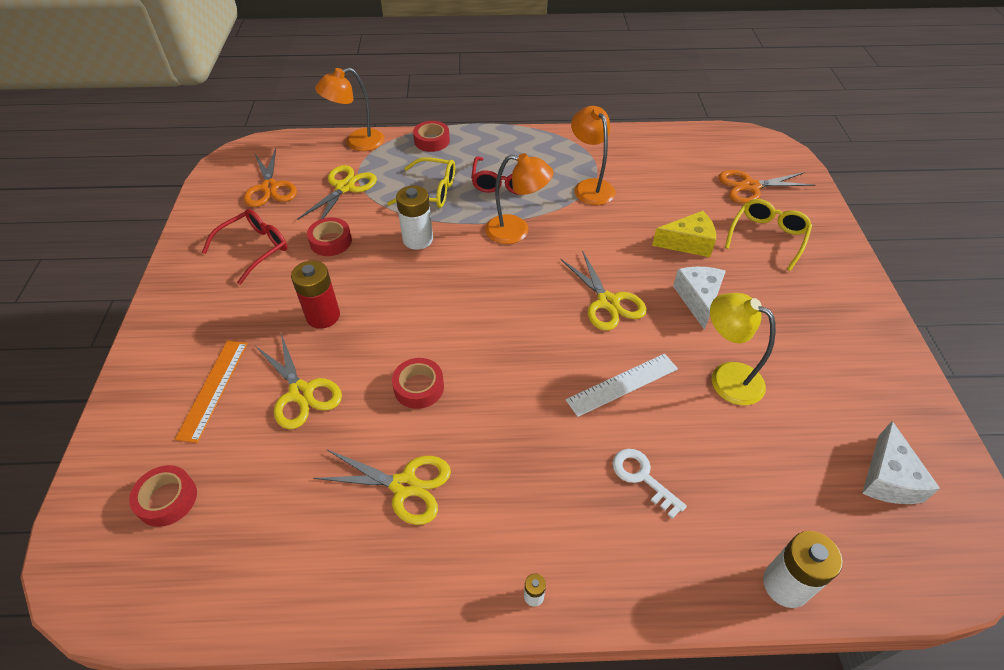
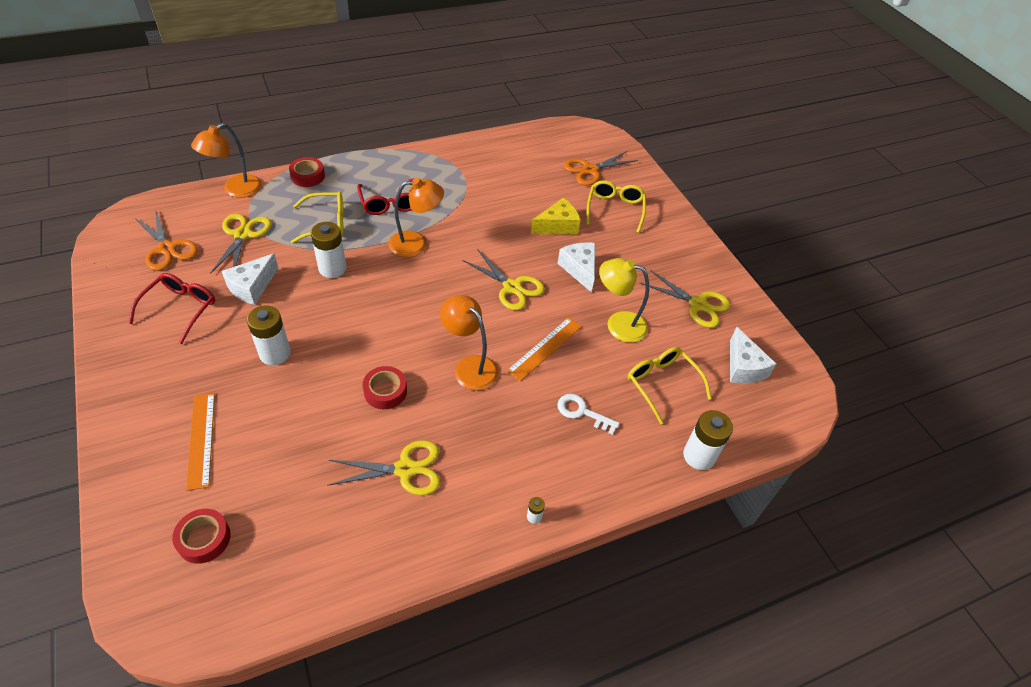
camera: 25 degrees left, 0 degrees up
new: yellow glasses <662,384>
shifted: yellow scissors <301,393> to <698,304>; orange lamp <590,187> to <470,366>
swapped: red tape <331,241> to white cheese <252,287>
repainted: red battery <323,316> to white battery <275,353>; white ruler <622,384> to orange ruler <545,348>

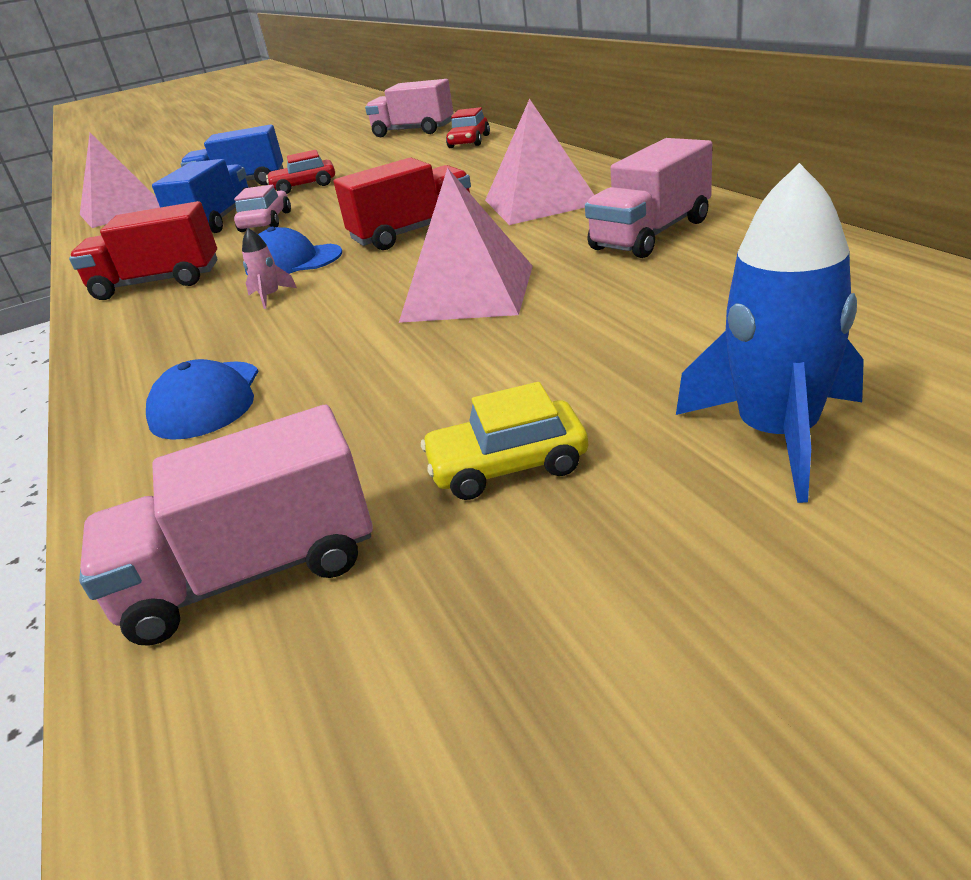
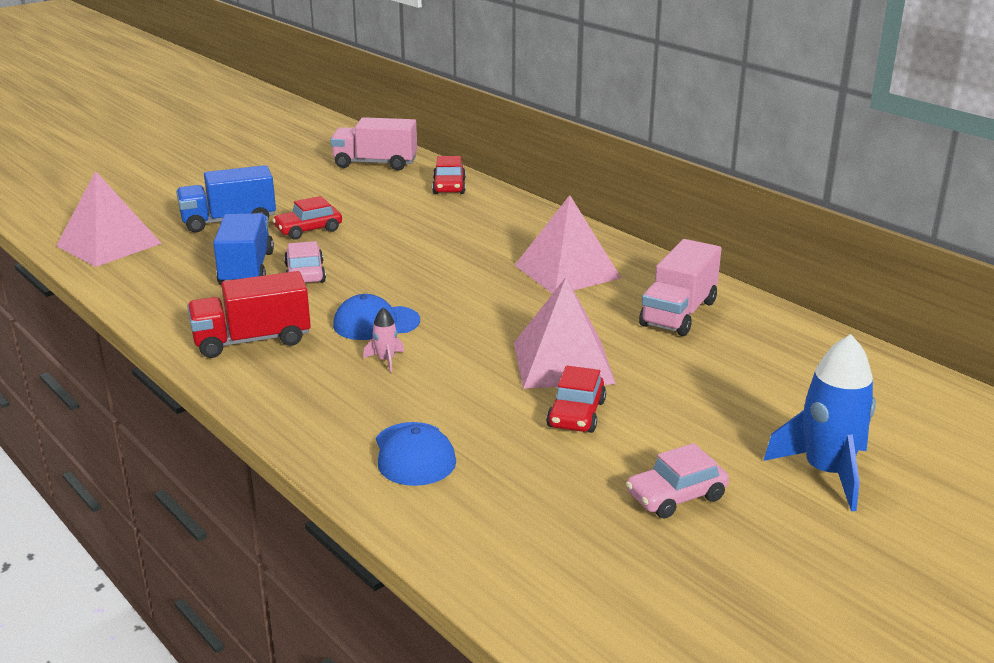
camera: 20 degrees left, 5 degrees down
gone: pink truck <251,573>; red truck <413,232>
new: red car <576,414>
repainted: yellow car <507,465> to pink car <676,496>

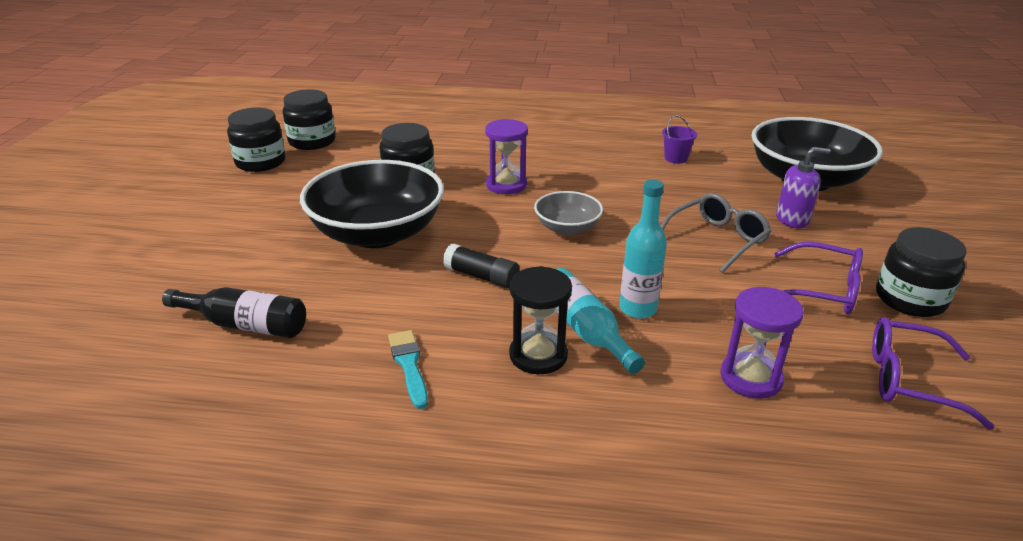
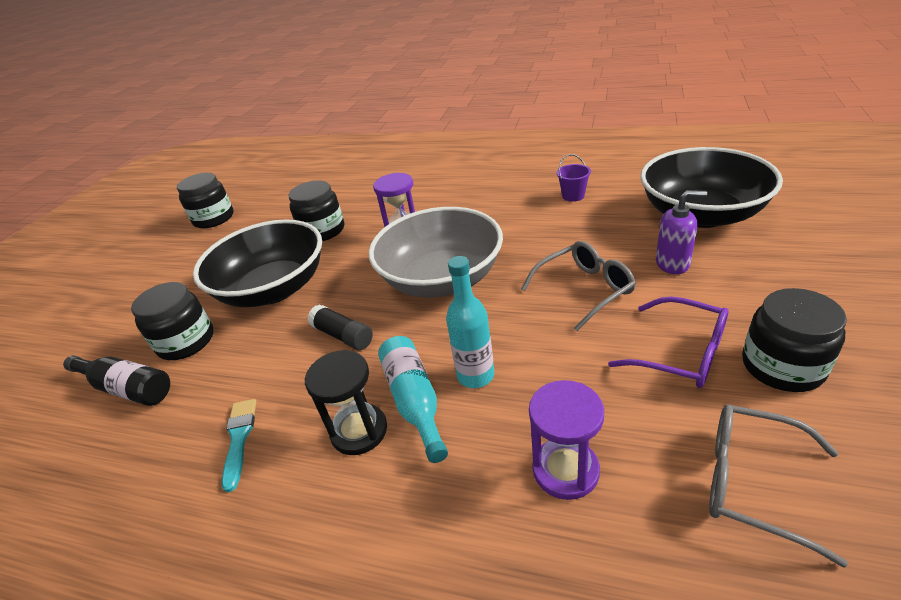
camera: 15 degrees right, 5 degrees up
shifted: black jar <312,141> to <186,342>
repainted: purple glasses <908,380> to grey glasses <752,482>
scaled: grey bowl <567,228> = <441,279> x1.99

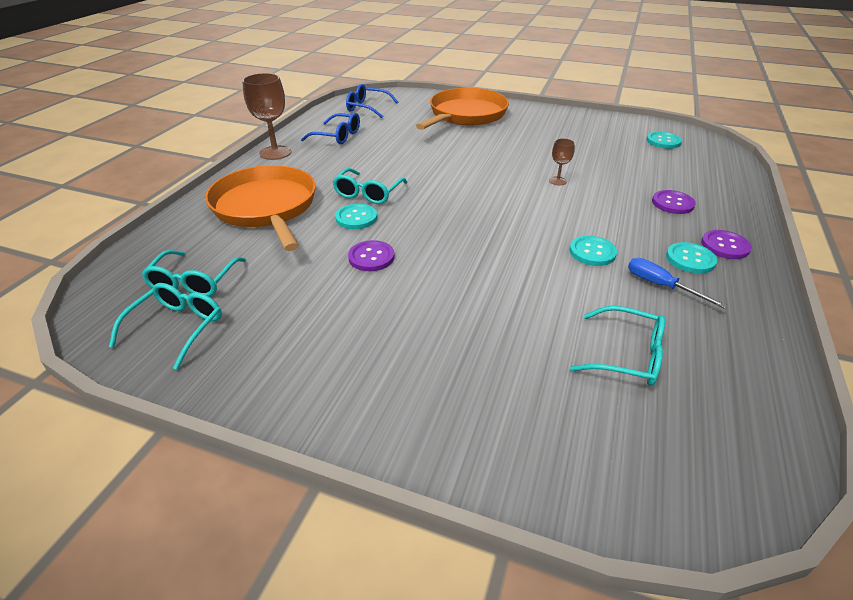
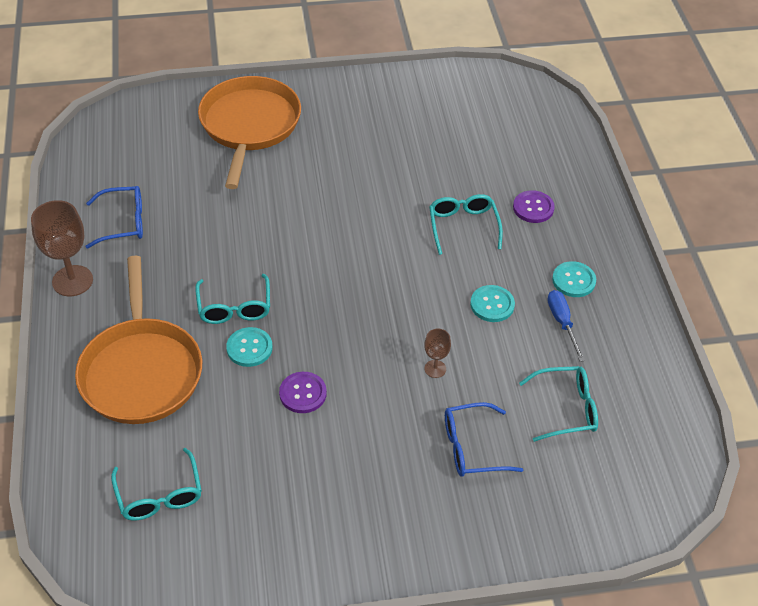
camera: 30 degrees left, 10 degrees up
gone: turquoise button <663,141>; purple button <725,246>
shifted: turquoise glasses <177,327> to <463,226>; blue glasses <367,108> to <471,447>; brown goblet <557,181> to <435,369>
rotated: orange pan <266,207> = <141,371> 135 degrees counterclockwise; blue screwdriver <660,285> = <562,323> 60 degrees clockwise

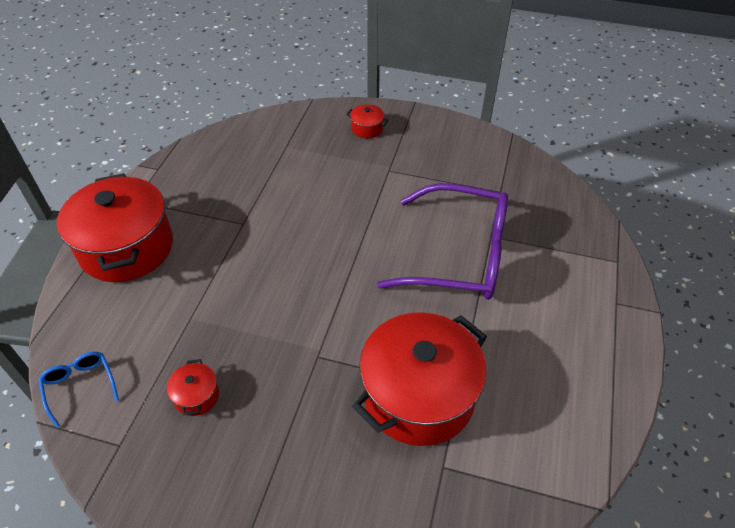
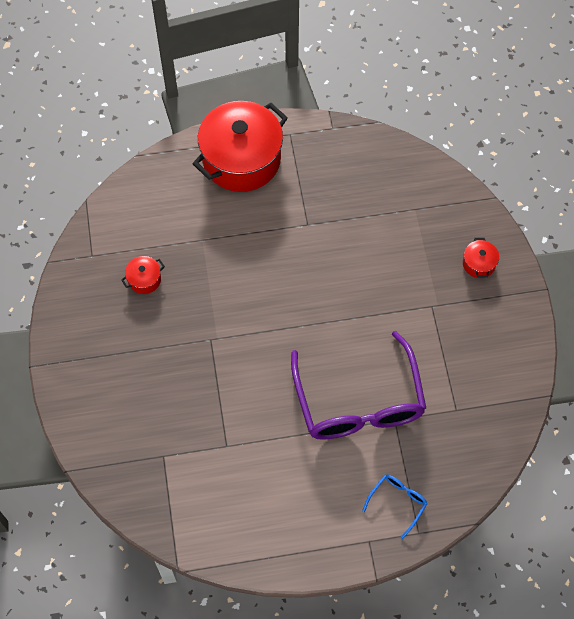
camera: 65 degrees right, 15 degrees up
gone: red pot <418,395>
shifted: blue glasses <80,386> to <398,502>

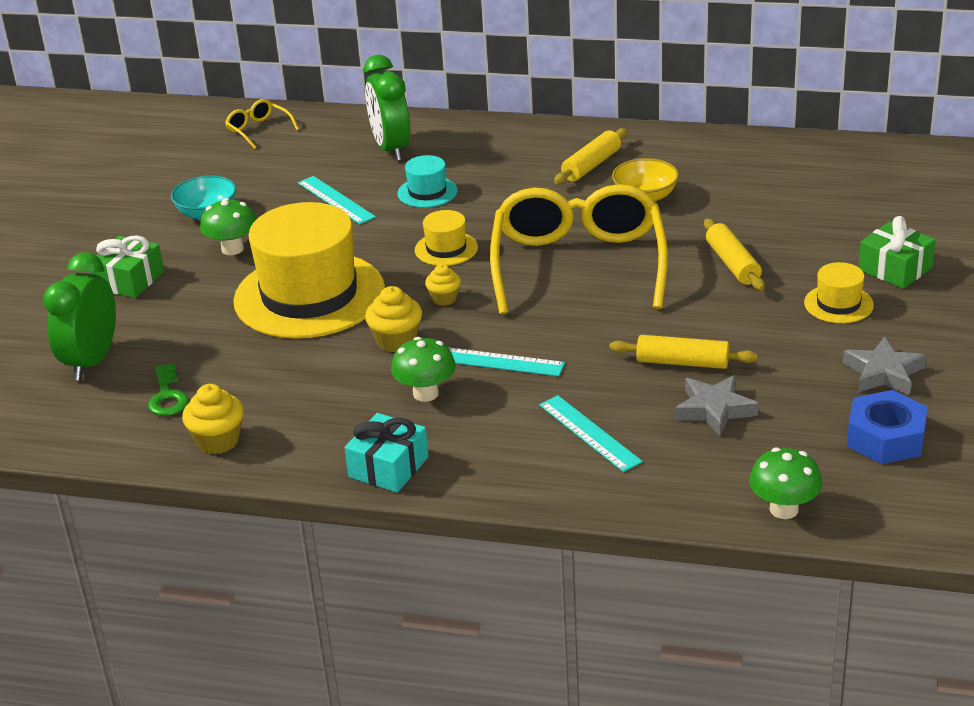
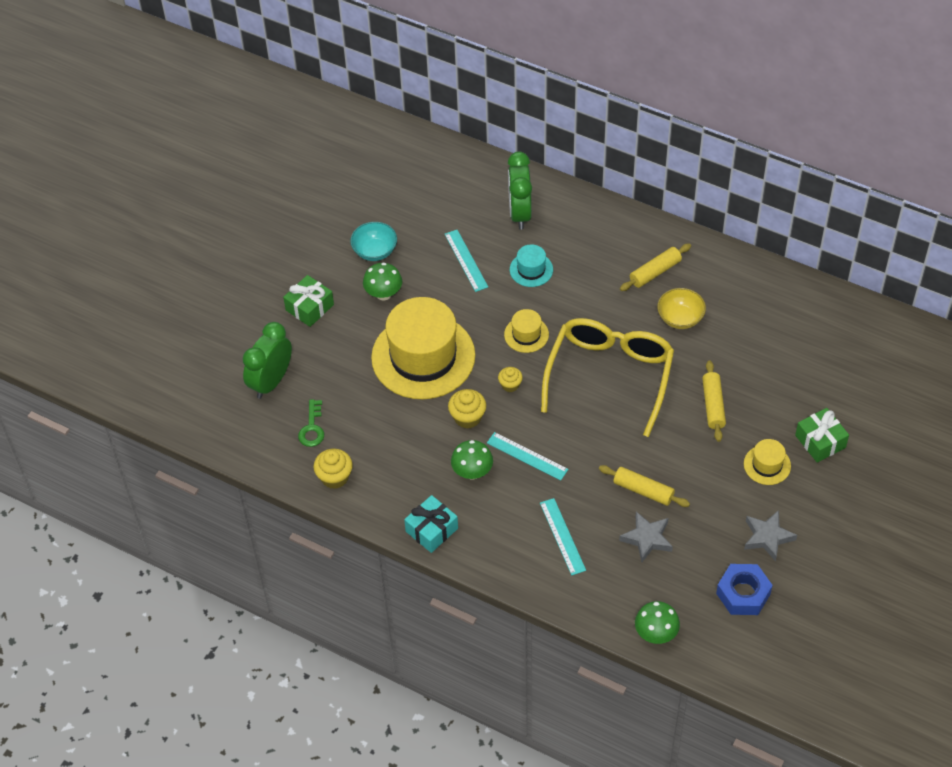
camera: 15 degrees right, 20 degrees up
gone: yellow glasses <259,130>

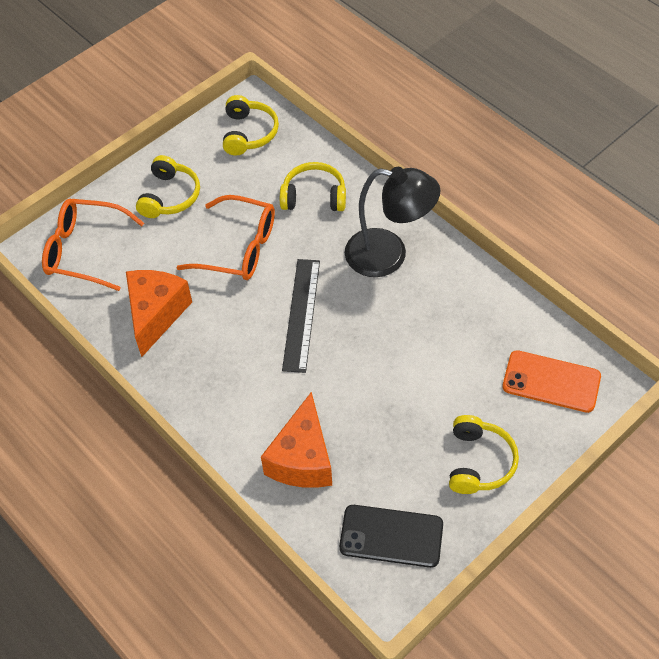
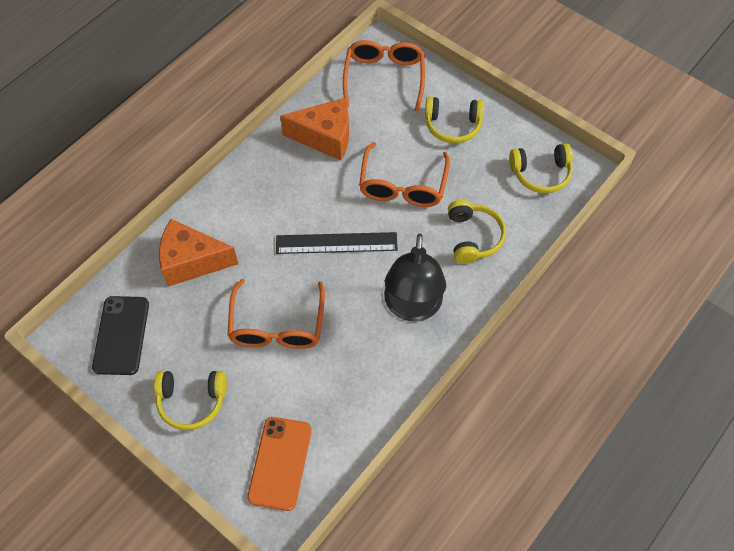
camera: 80 degrees right, 5 degrees up
new: orange glasses <277,326>

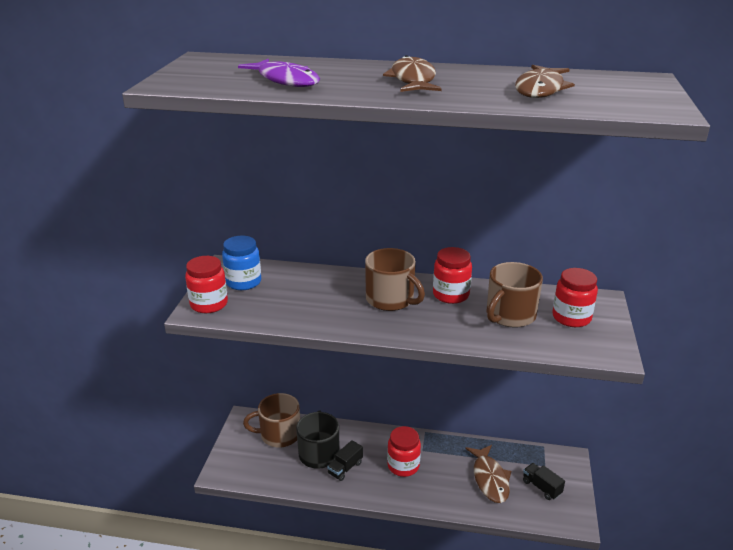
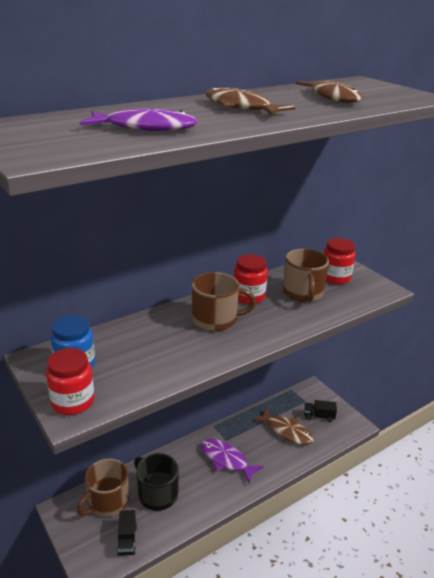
camera: 45 degrees left, 0 degrees up
shifted: black truck <345,468> to <127,540>
swapped: red jar <403,466> to purple fish <226,460>

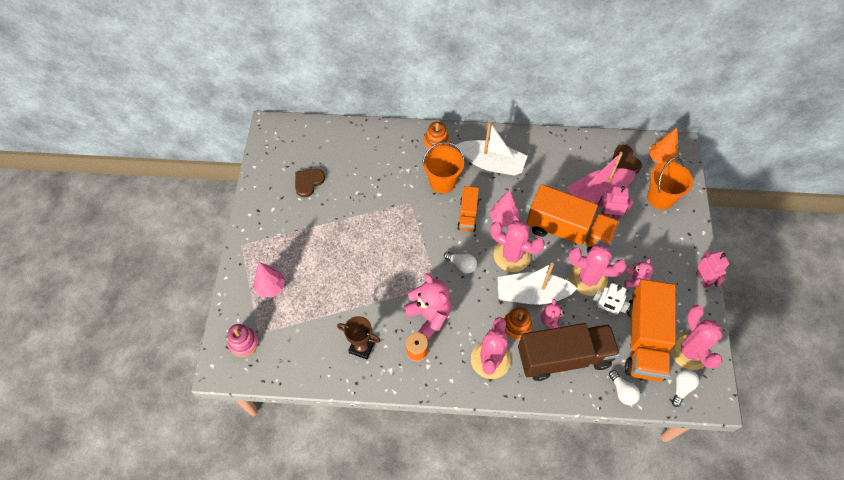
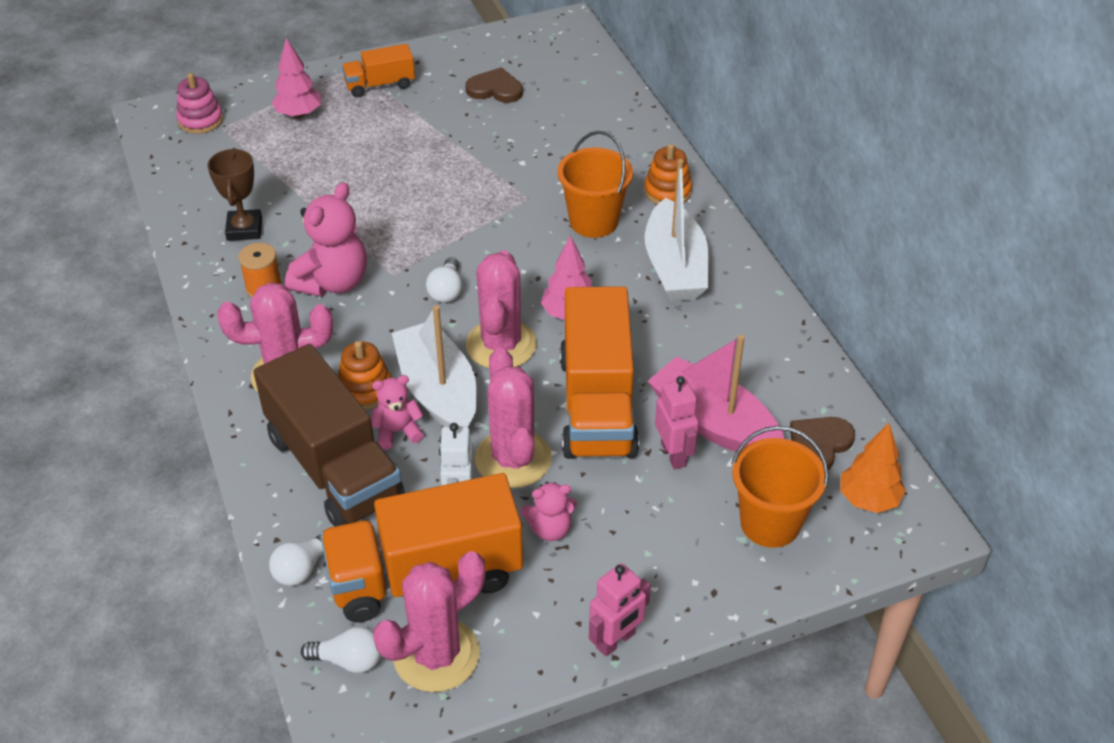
camera: 65 degrees right, 15 degrees down
shifted: orange truck <468,215> to <380,85>

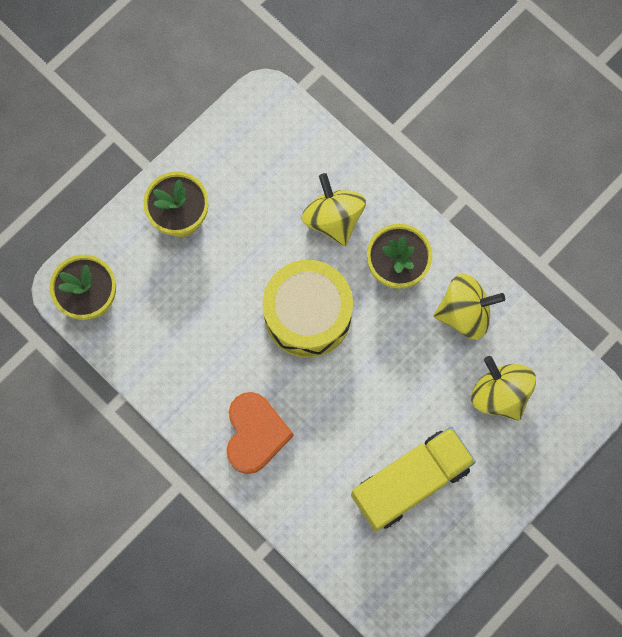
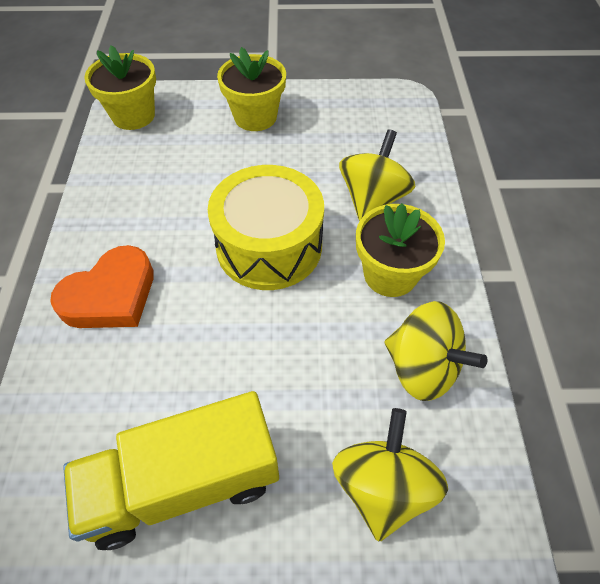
camera: 45 degrees right, 20 degrees down
rotated: yellow truck <410,482> = <184,482> 150 degrees clockwise

